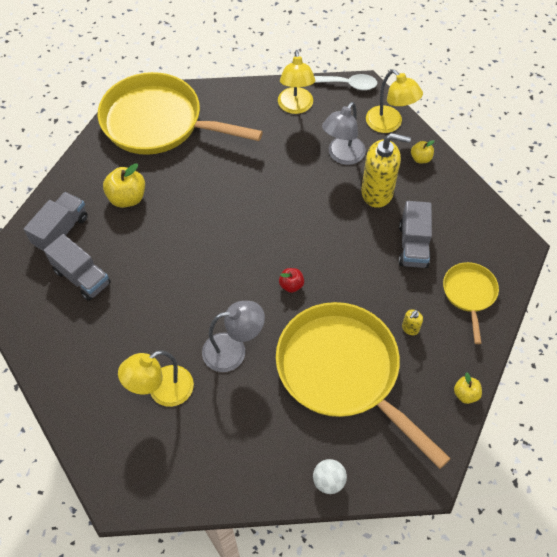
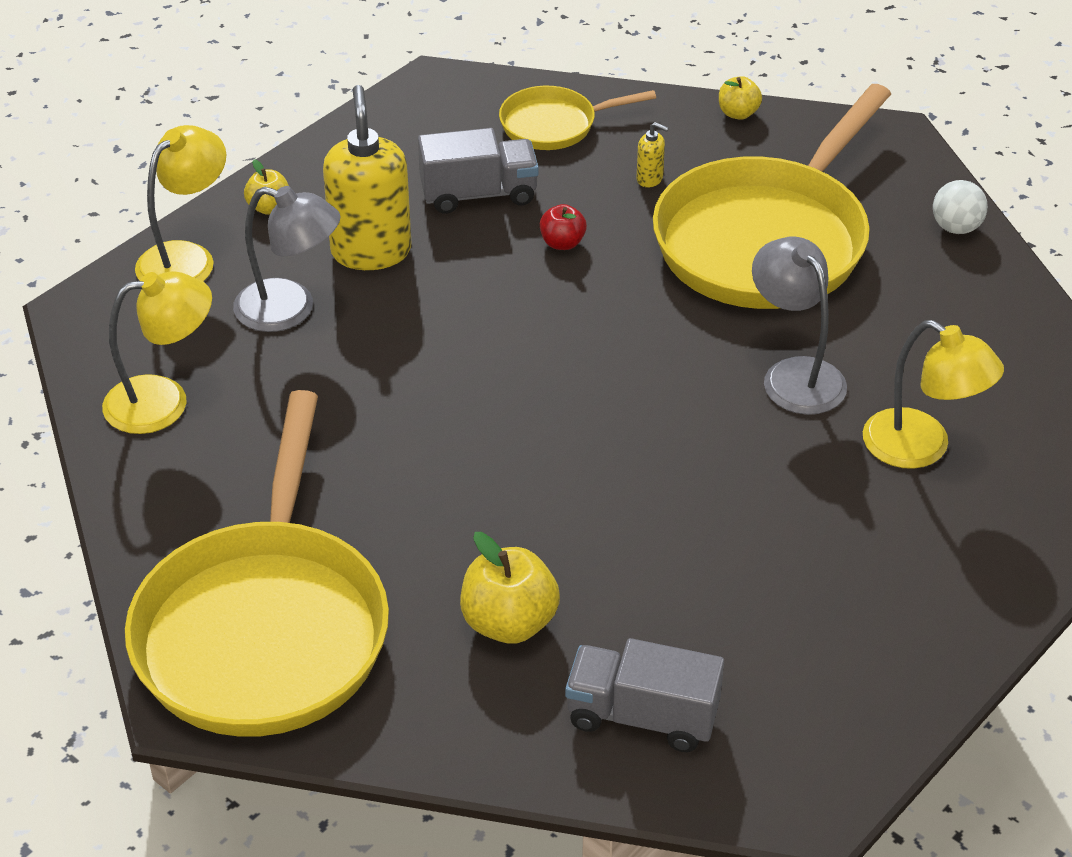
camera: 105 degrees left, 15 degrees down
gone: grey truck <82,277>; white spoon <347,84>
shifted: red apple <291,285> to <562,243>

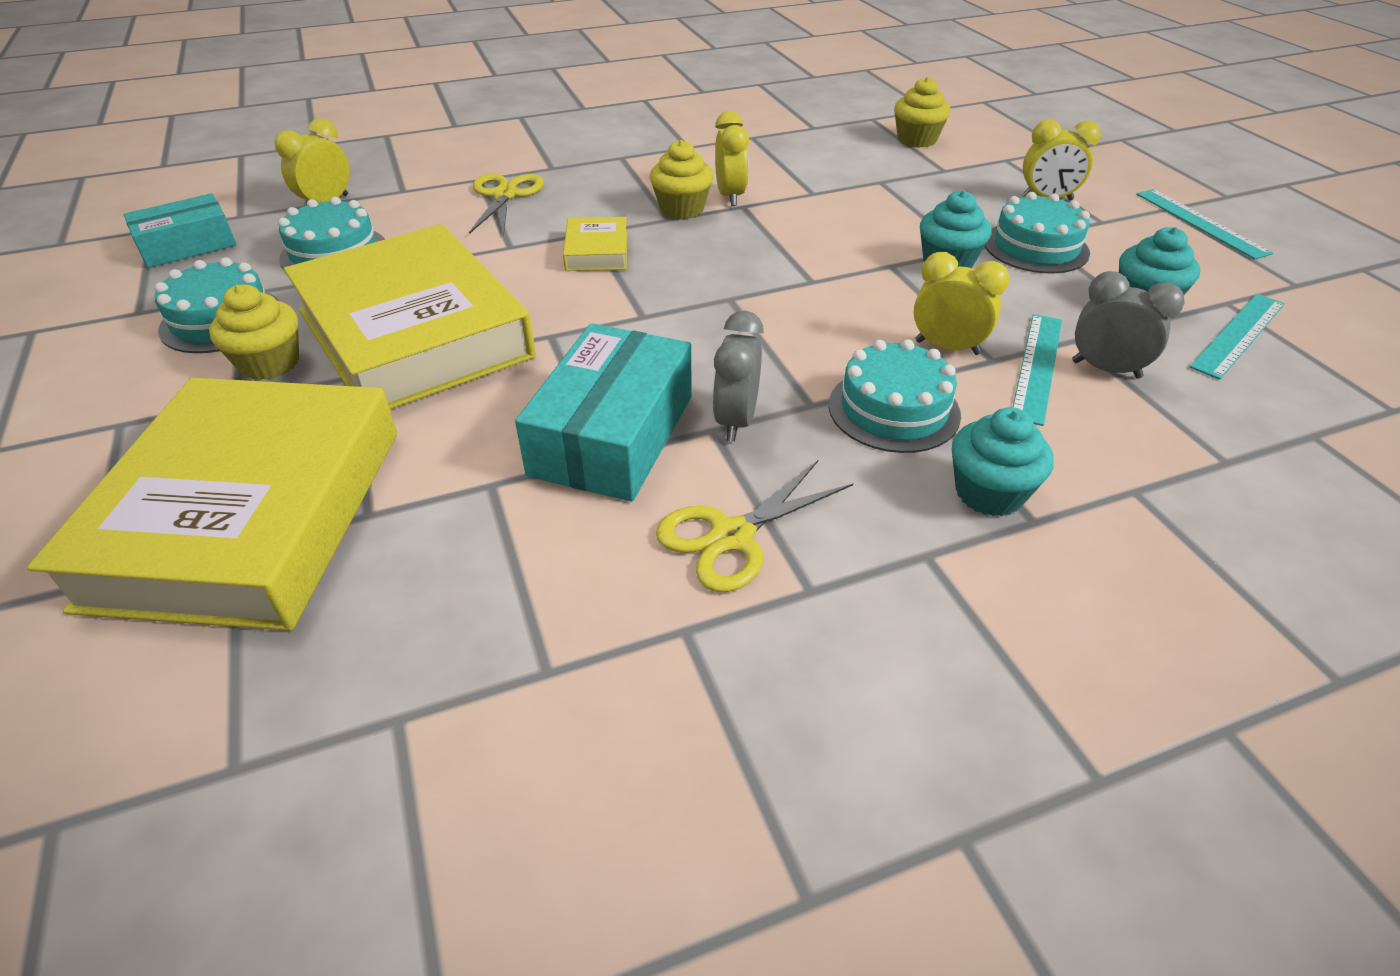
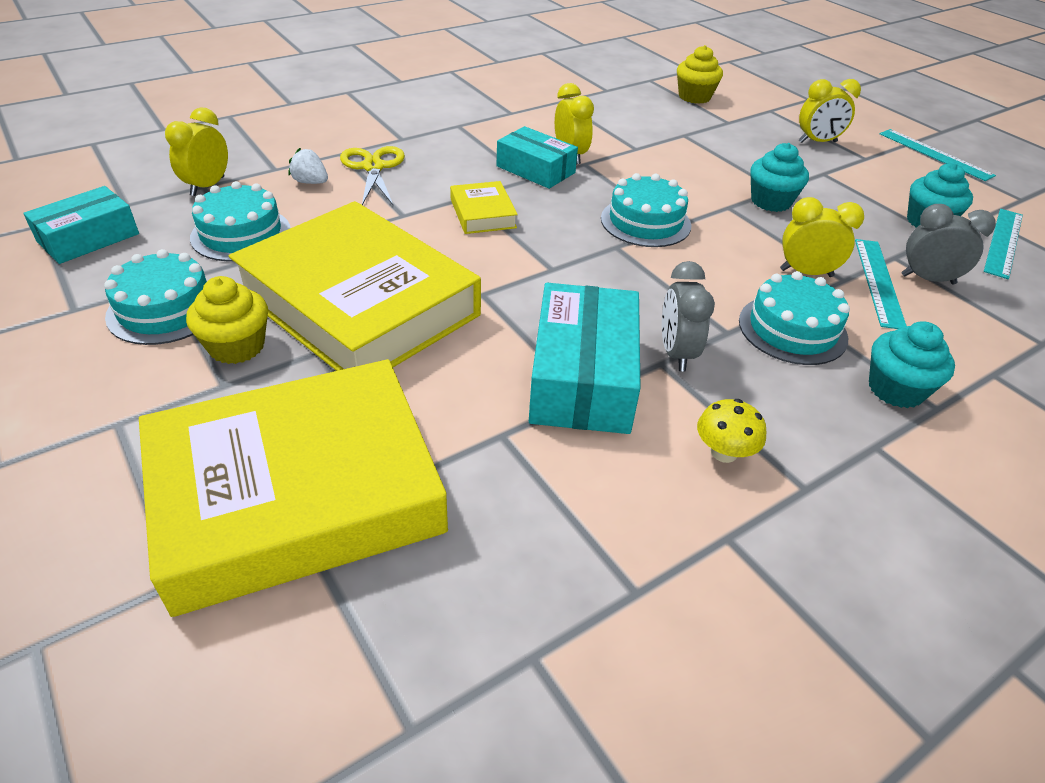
camera: 15 degrees left, 0 degrees up
new: white strawberry <310,182>
shifted: turquoise cake <1035,247> to <645,222>
swapped: yellow cupcake <682,209> to turquoise box <535,169>; yellow scissors <732,536> to yellow mushroom <724,452>
rotated: yellow book <249,515> = <297,493> 75 degrees clockwise

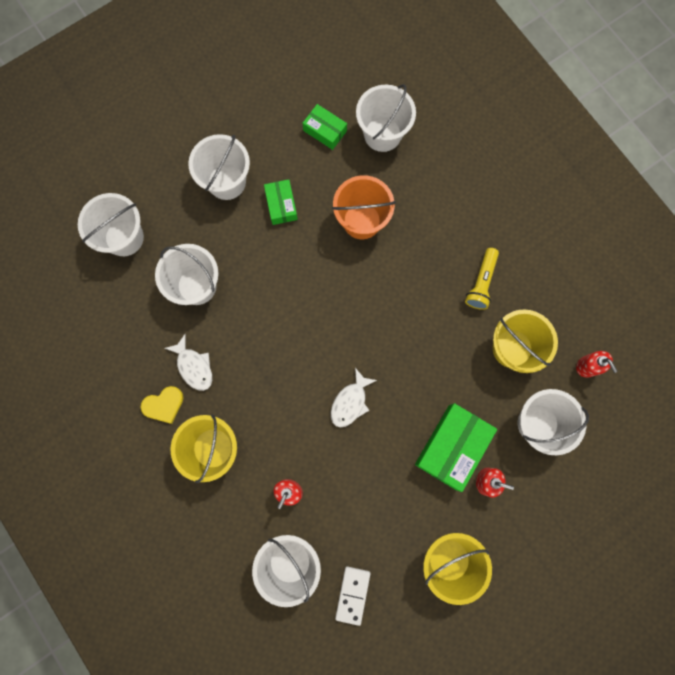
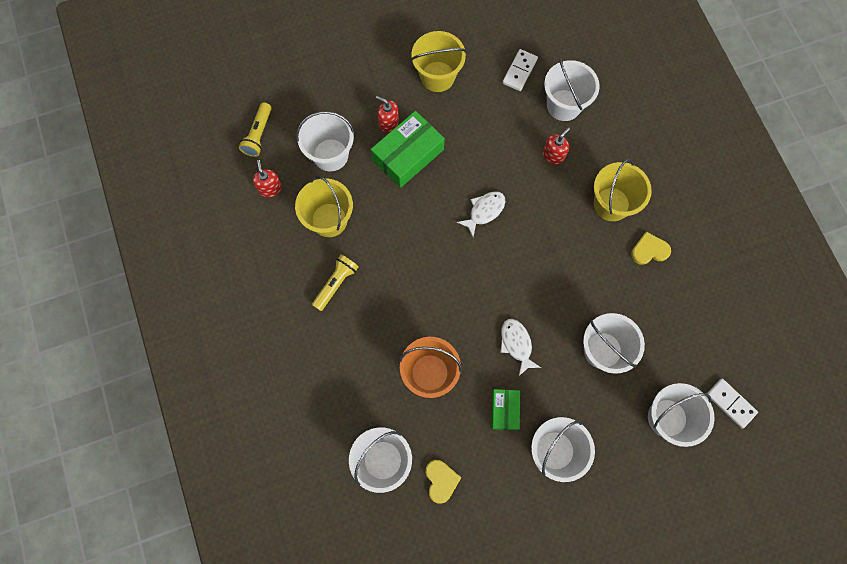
camera: 165 degrees left, 5 degrees down
new: yellow flashlight <258,135>; white domino <730,403>
shifted: white fish <194,366> to <516,344>
swapped: green box <325,131> to yellow heart <441,480>

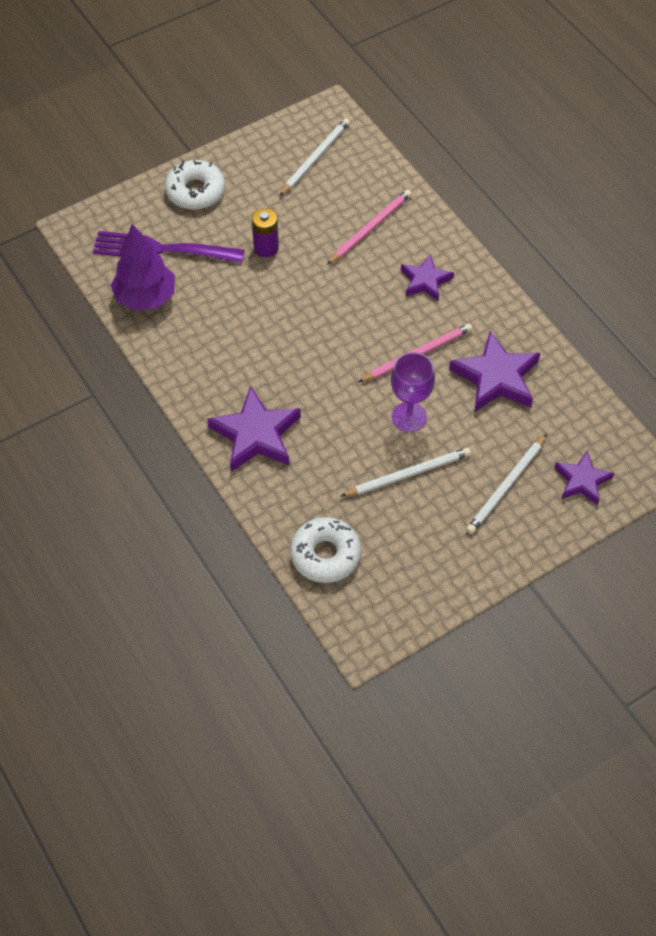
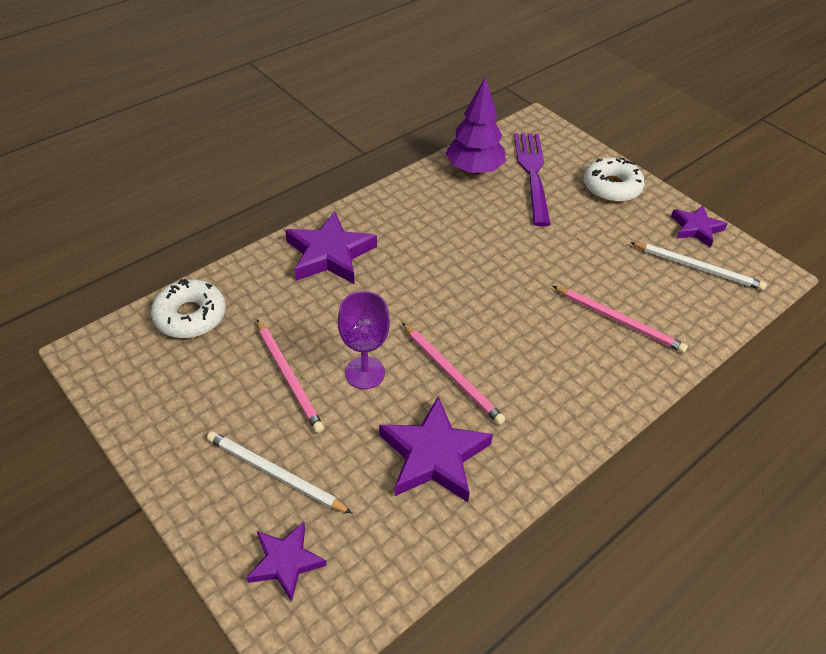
camera: 80 degrees right, 10 degrees down
gone: purple battery <266,248>
shifted: purple star <425,281> to <696,228>
repainted: white pencil <408,474> to pink pencil <289,377>

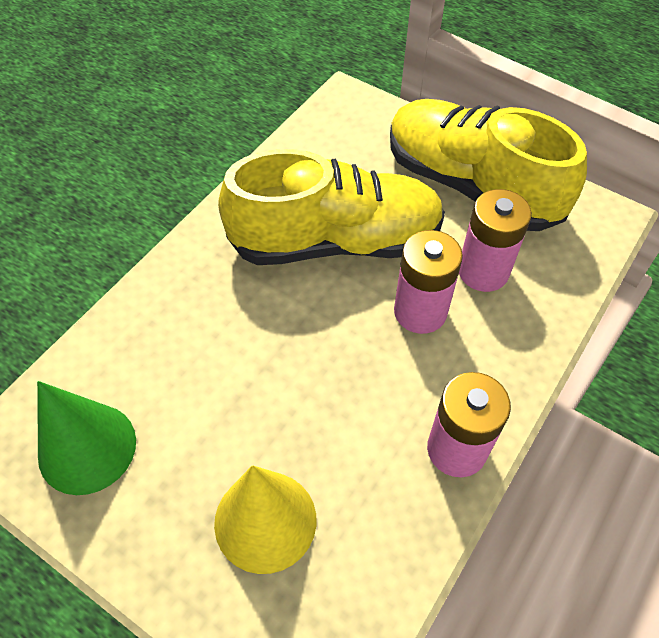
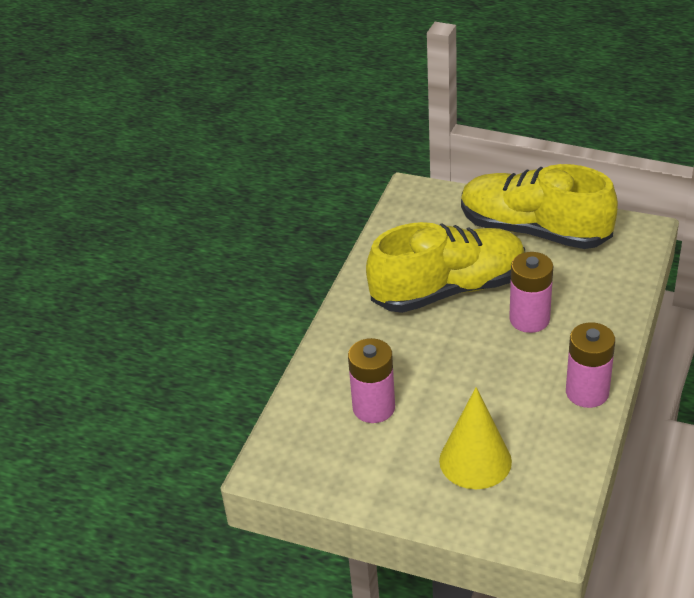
camera: 10 degrees left, 15 degrees down
gone: green cone <87,448>
shifted: pink battery <483,271> to <374,407>

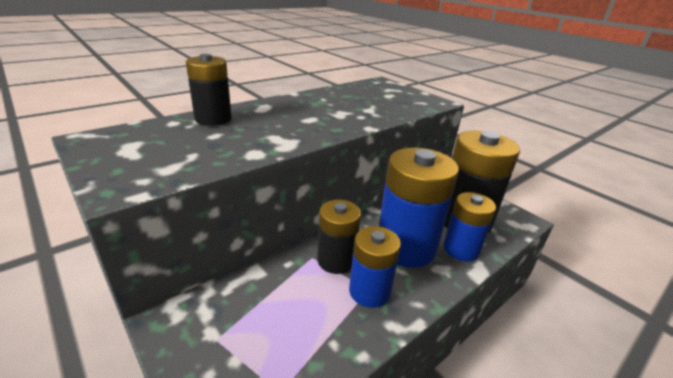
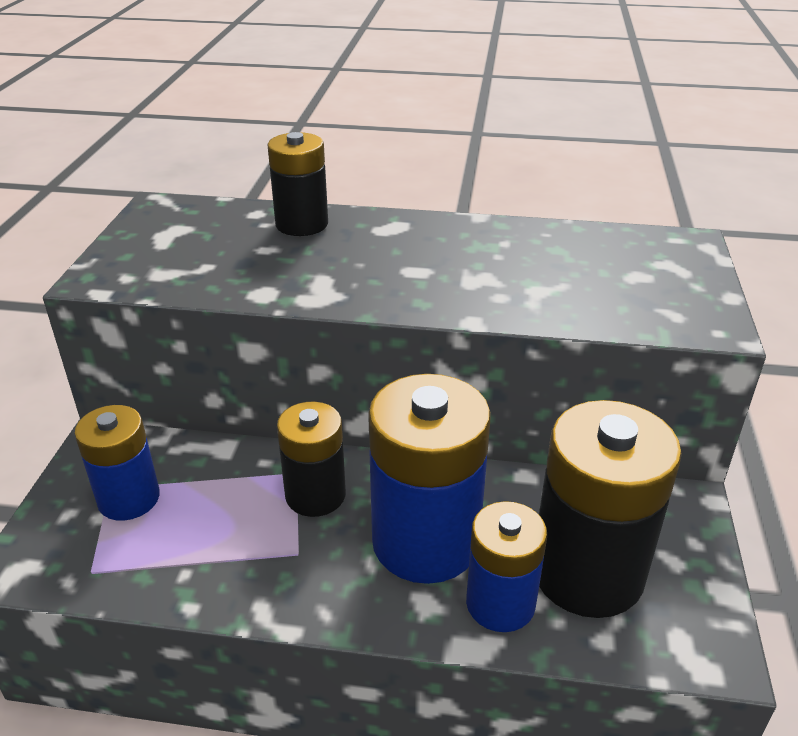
camera: 50 degrees right, 5 degrees up
shifted: blue battery <369,291> to <129,498>

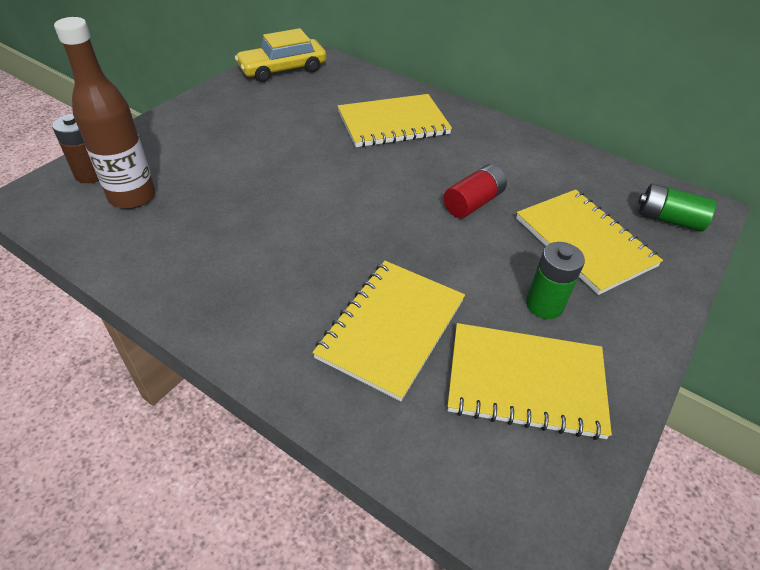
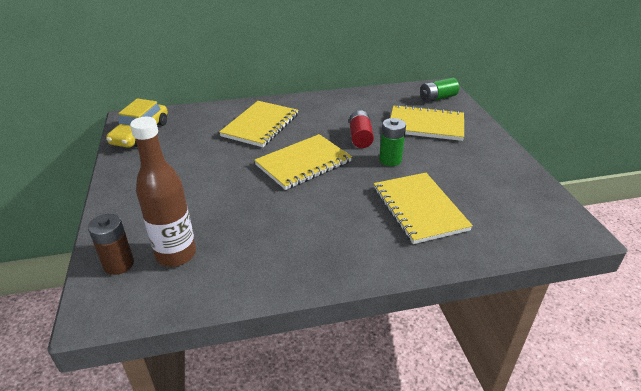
camera: 45 degrees left, 10 degrees down
shifted: yellow notebook <525,382> to <303,163>; green battery <544,305> to <390,160>

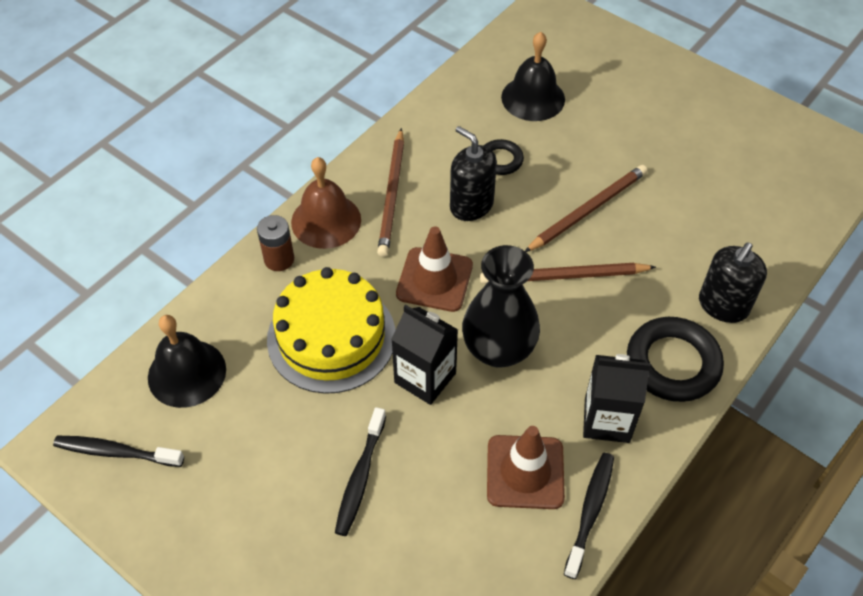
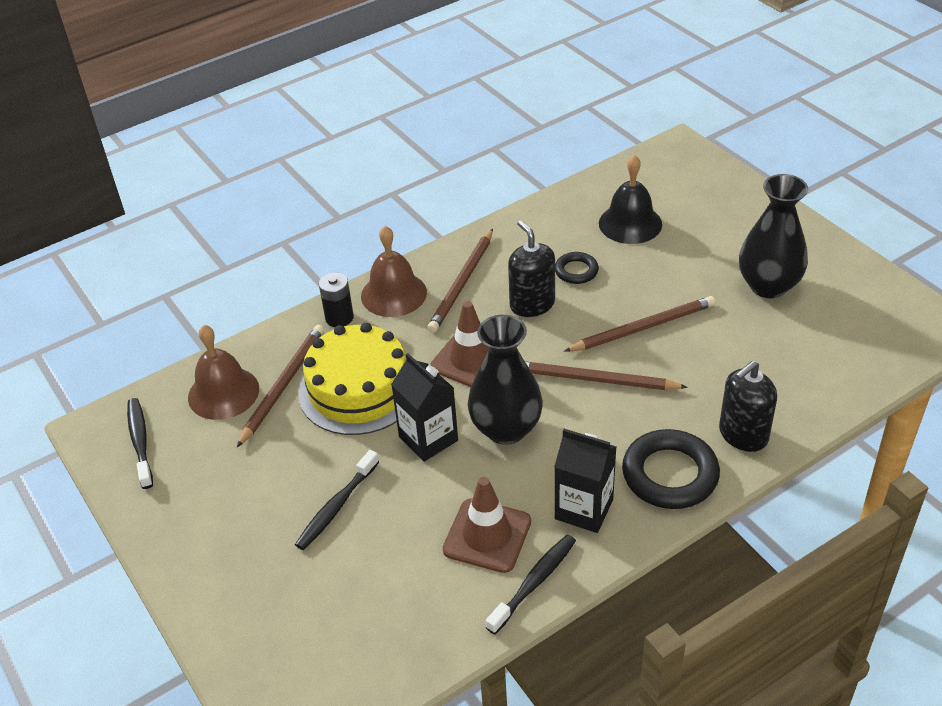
camera: 20 degrees right, 10 degrees down
new: brown pencil <283,385>; black vase <768,286>
repainted: black bell <187,373> to brown bell <223,393>; brown battery <279,259> to black battery <339,318>
rotated: black toothbrush <116,452> = <140,442> 45 degrees clockwise

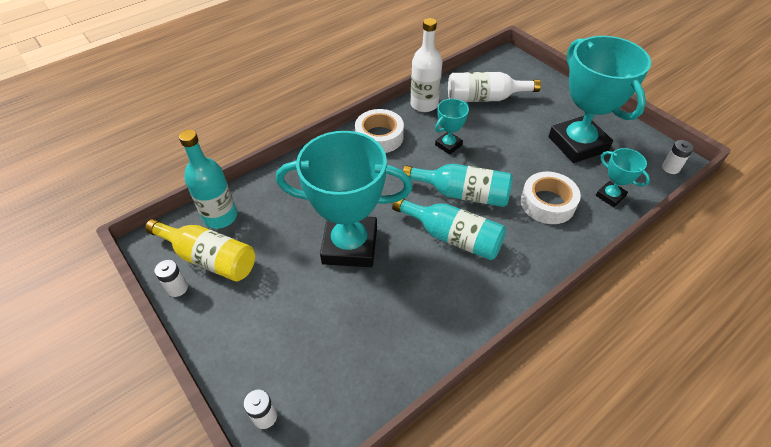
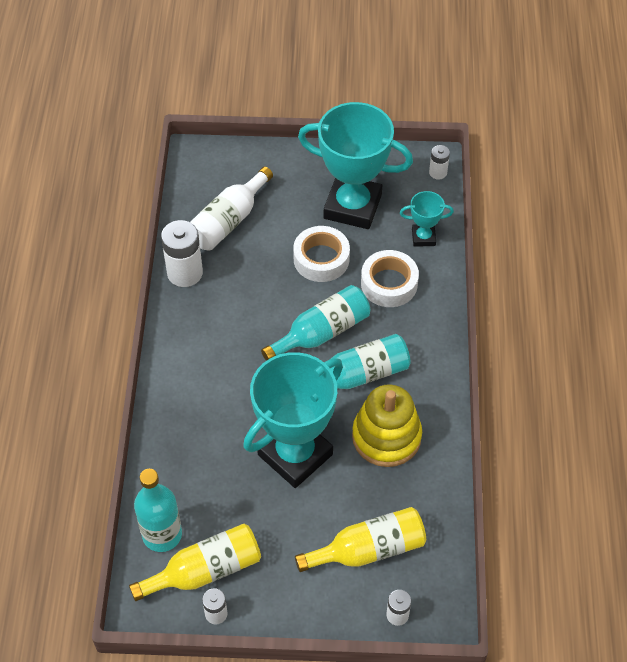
camera: 50 degrees left, 5 degrees up
gone: turquoise trophy <448,145>
new: yellow bottle <368,549>; yellow stacking toy <386,437>
shifted: white tape <379,137> to <321,259>
swapped: white bottle <424,104> to white battery <185,273>

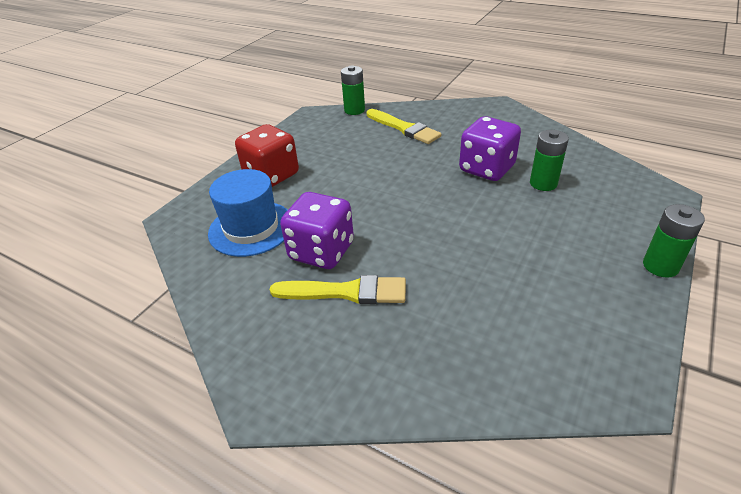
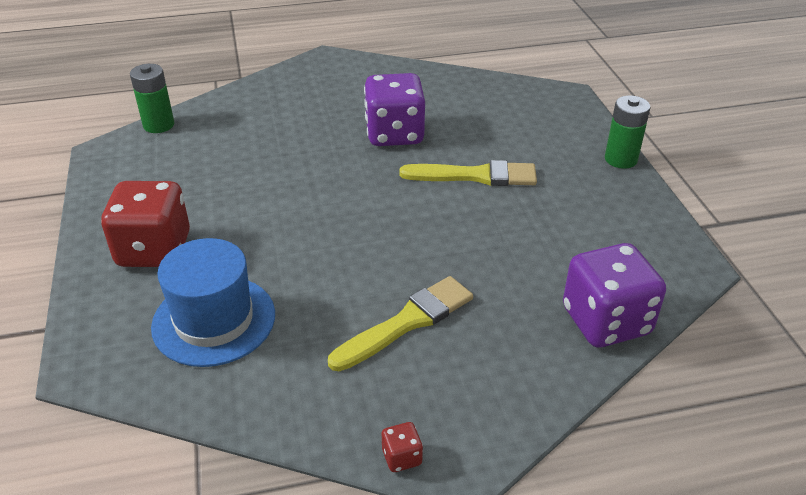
camera: 45 degrees left, 0 degrees up
gone: green battery <543,183>
new: red dice <402,457>
shifted: purple dice <321,251> to <606,321>; yellow brush <404,128> to <475,176>

